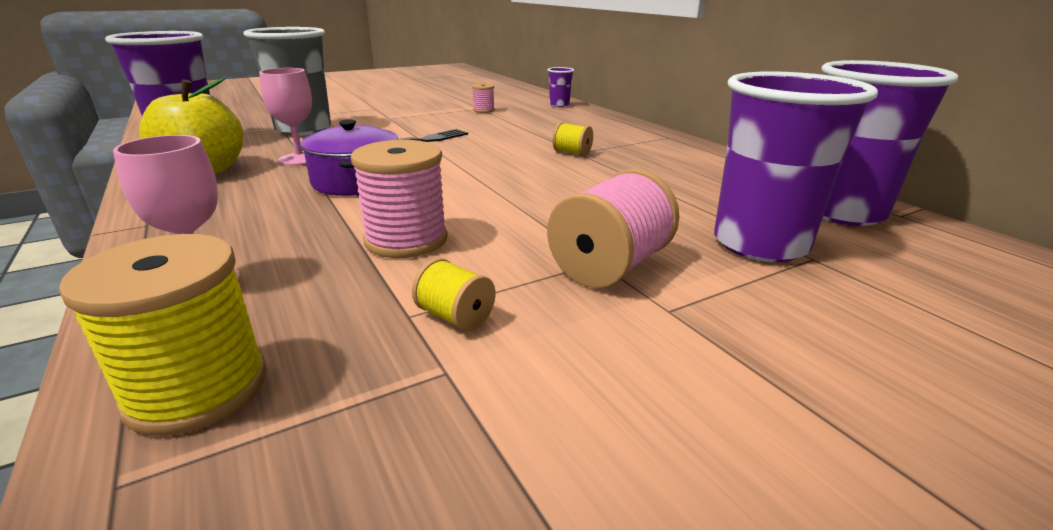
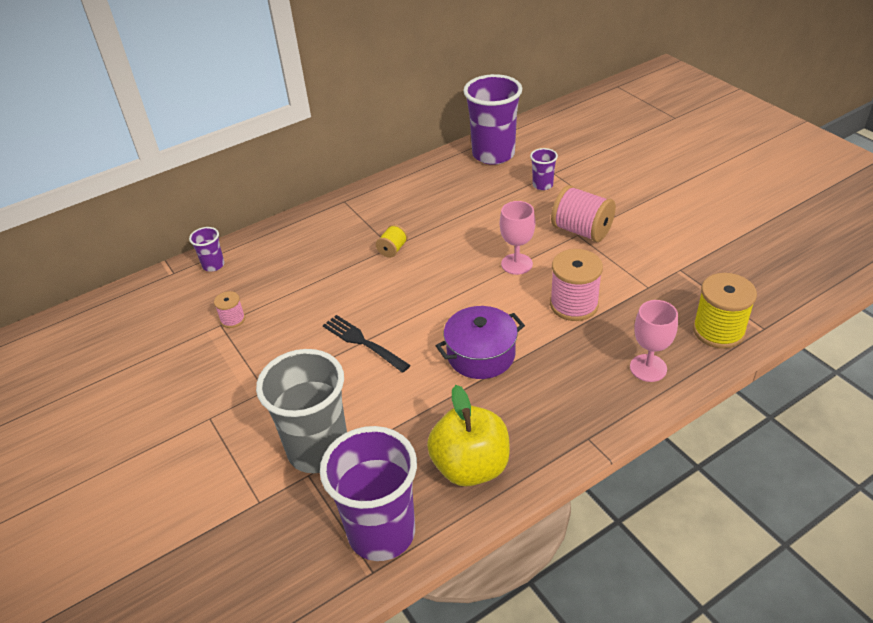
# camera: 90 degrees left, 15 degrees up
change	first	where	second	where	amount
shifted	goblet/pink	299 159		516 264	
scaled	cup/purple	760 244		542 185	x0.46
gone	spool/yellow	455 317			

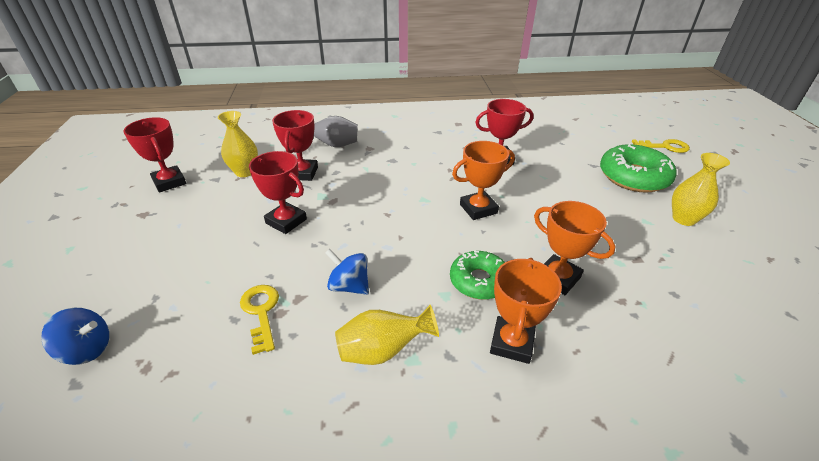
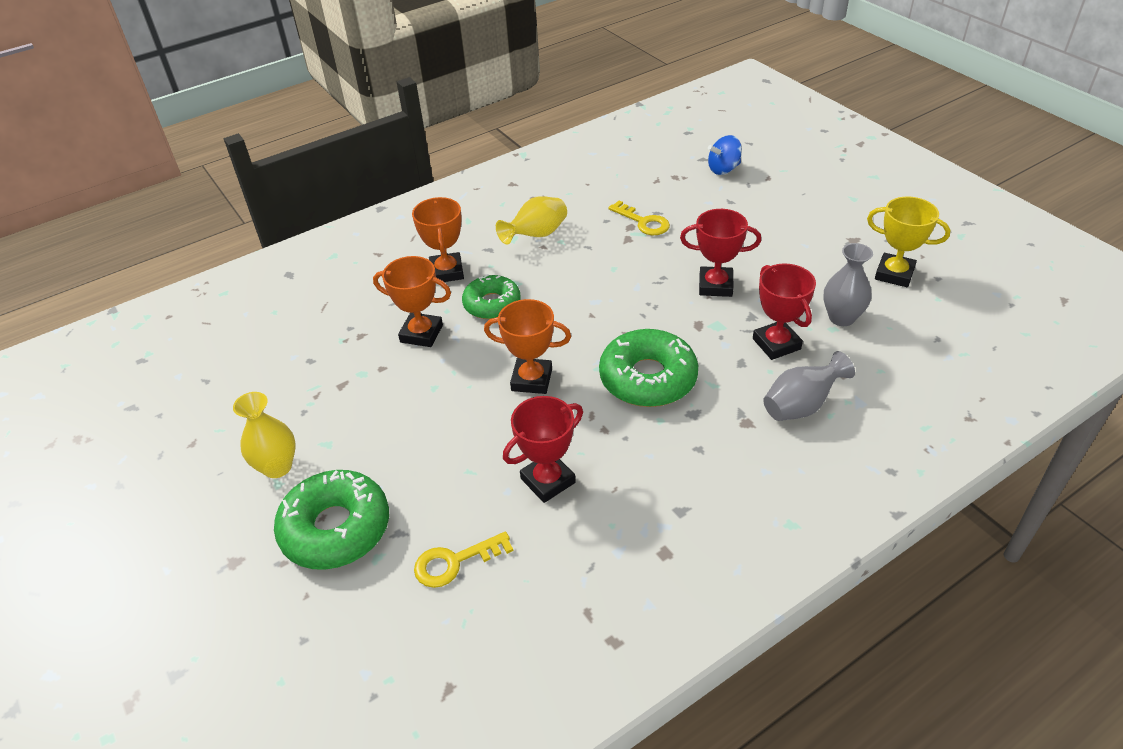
# camera: 155 degrees right, 5 degrees up
change	first	where	second	where	amount
repainted	vase/yellow	245 172	vase/grey	841 318	
repainted	trophy/red	169 182	trophy/yellow	894 274	
shifted	key/yellow	665 147		454 562	
rotated	trophy/orange	478 209		531 380	60 degrees clockwise
gone	spinning top/blue	349 286			
new			donut/green	648 378	

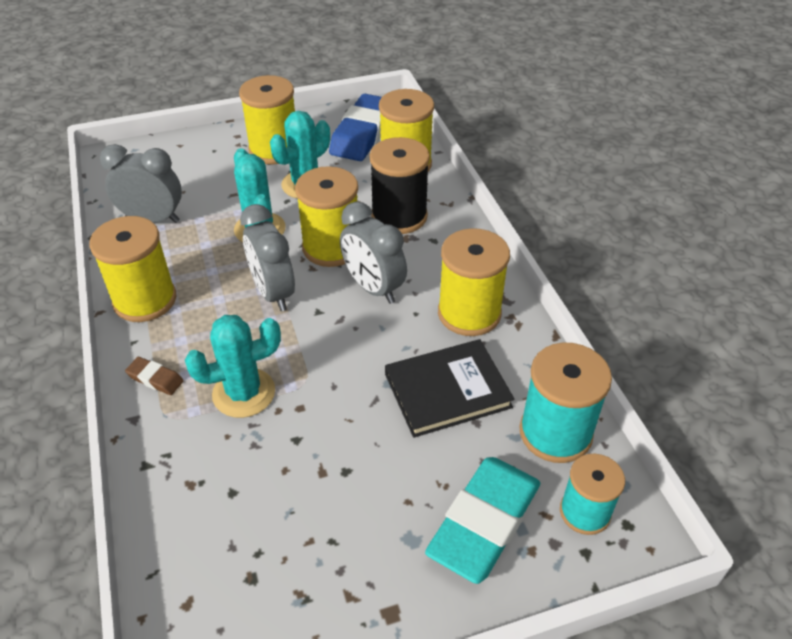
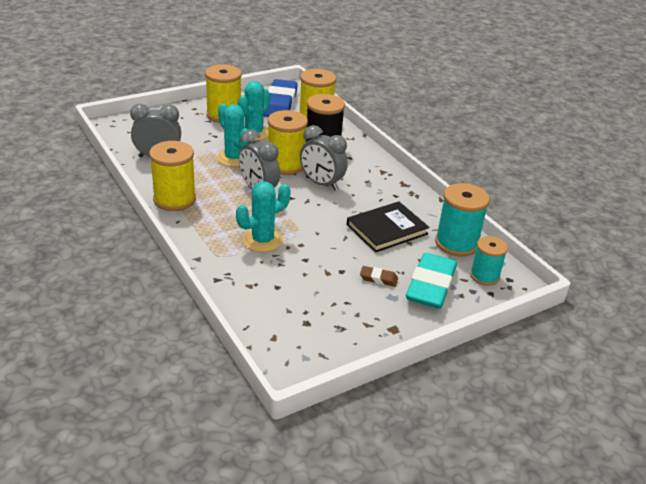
# camera: 15 degrees left, 10 degrees down
change	first	where	second	where	amount
gone	spool/yellow	469 313			
shifted	eraser/brown	155 379		378 278	

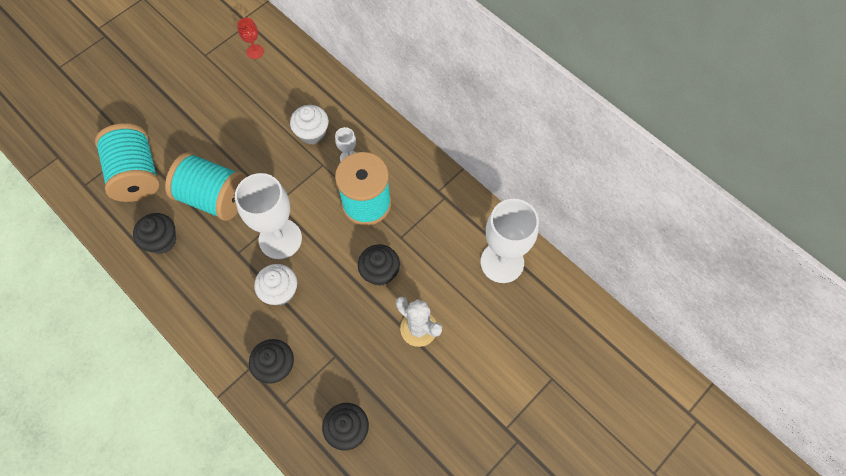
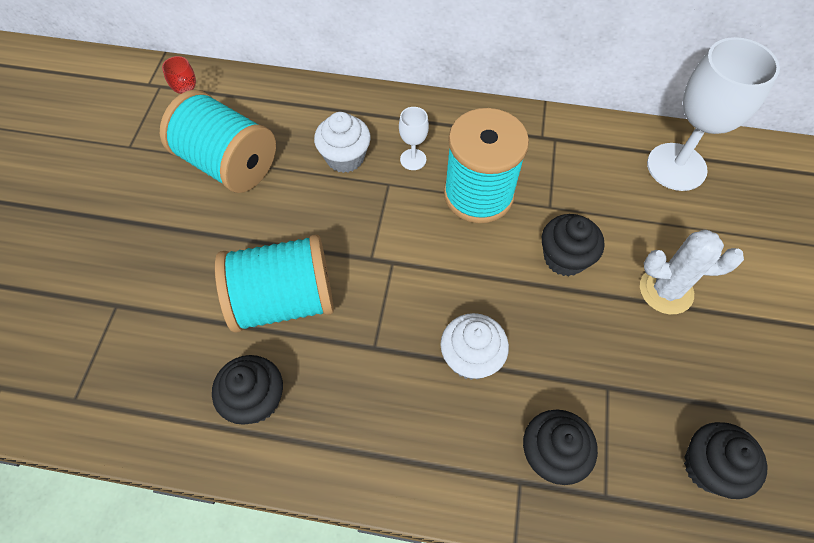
# camera: 35 degrees left, 5 degrees down
change	first	where	second	where	amount
shifted	spool/turquoise	136 175		228 164	
gone	goblet/white	280 239			

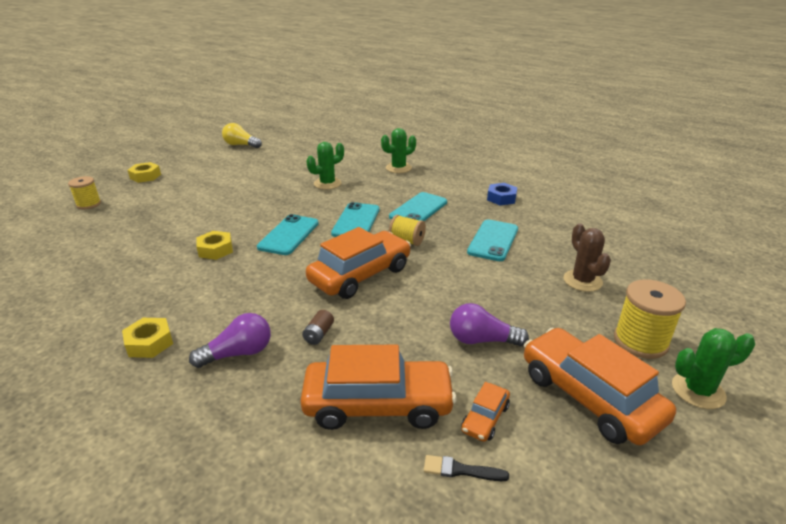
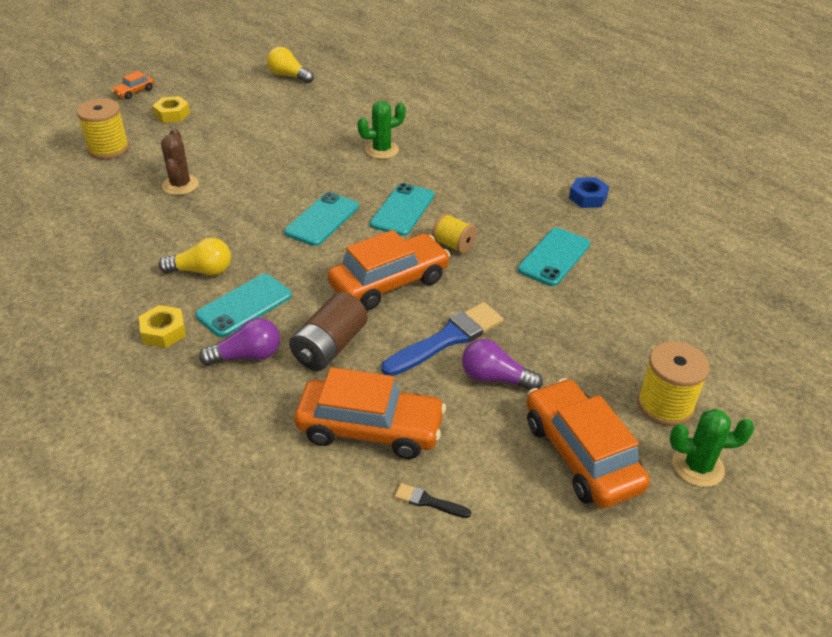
# camera: 10 degrees right, 10 degrees up
change	first	where	second	where	amount
gone	cactus/green	398 168			
scaled	spool/yellow	89 204		108 149	x1.54
shifted	phone/turquoise	418 209		244 305	
shifted	cactus/brown	582 281		180 185	
gone	nut/yellow	215 250			
scaled	battery/brown	319 334		329 347	x2.19
shifted	car/orange	485 418		134 92	
new			light bulb/yellow	202 271	
new			brush/blue	447 339	

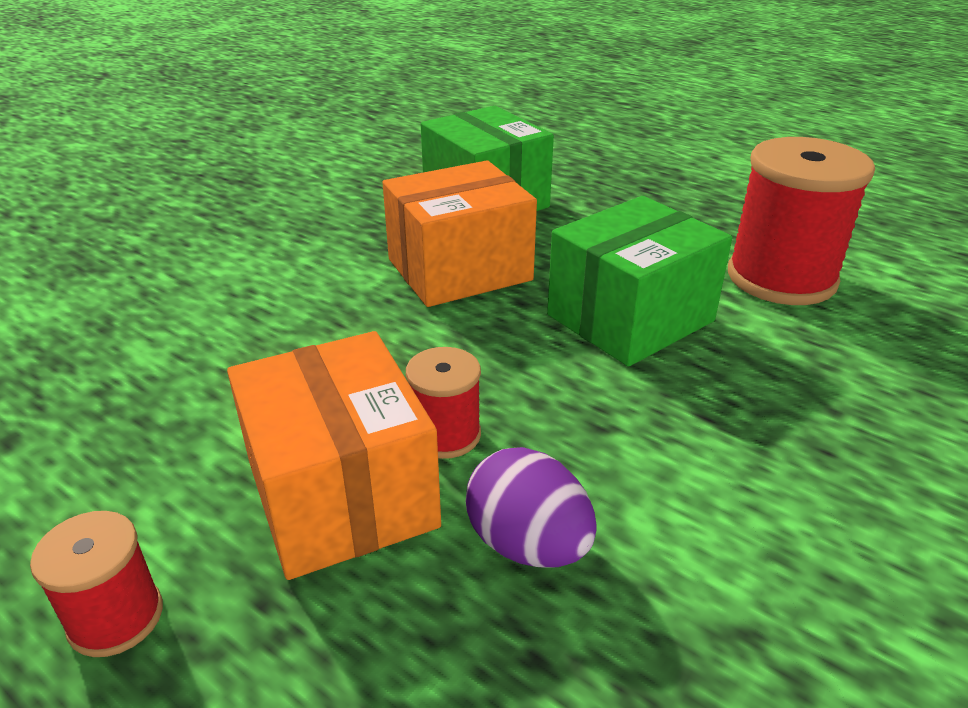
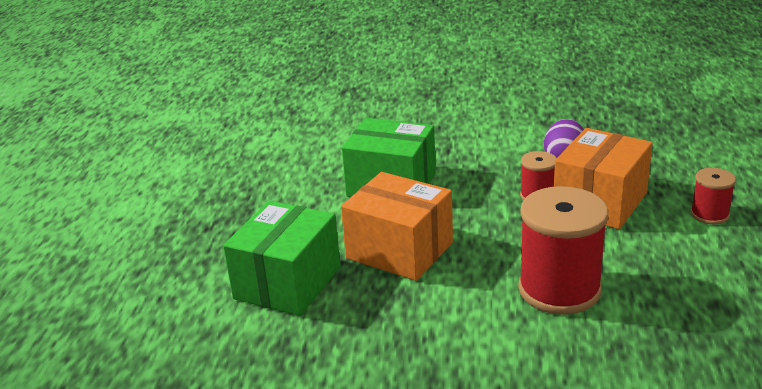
# camera: 120 degrees left, 5 degrees down
change	first	where	second	where	amount
shifted	spool/red	781 278		559 289	

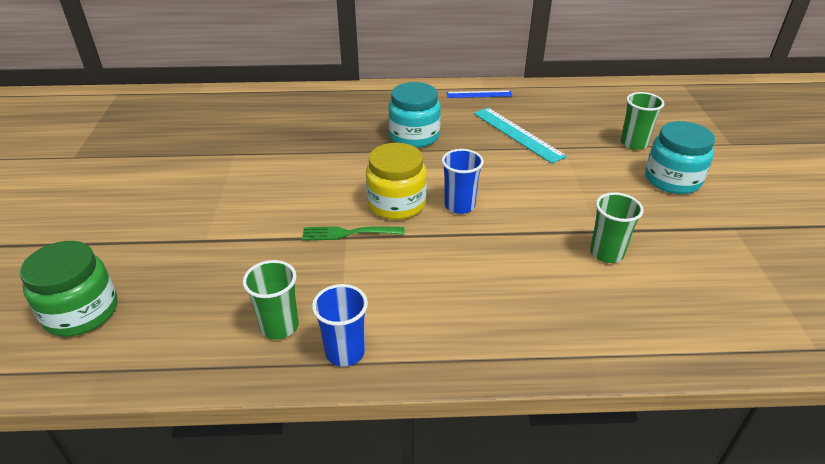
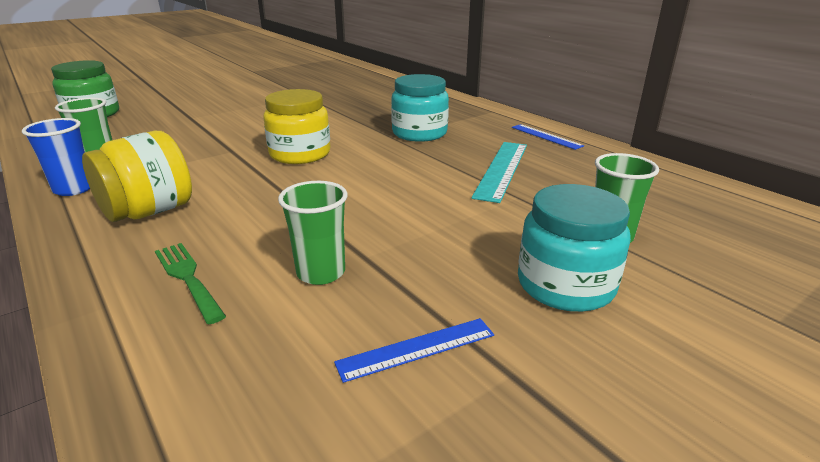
# camera: 55 degrees right, 10 degrees down
change	first	where	second	where	amount
gone	cup/blue	459 206			
shifted	fork/green	348 233		188 278	
new			jar/yellow	149 212	
new			ruler/blue	416 349	

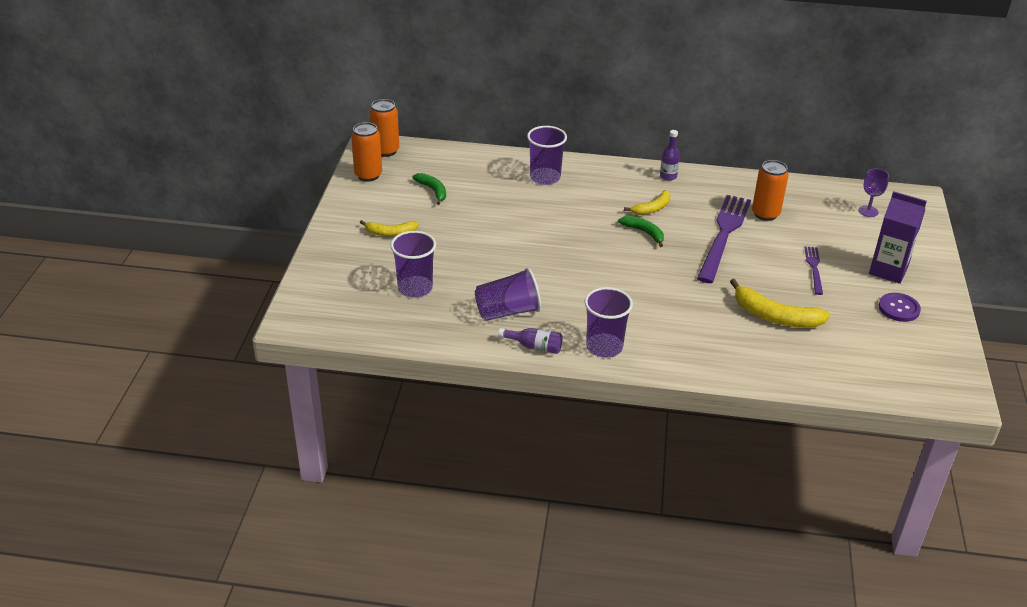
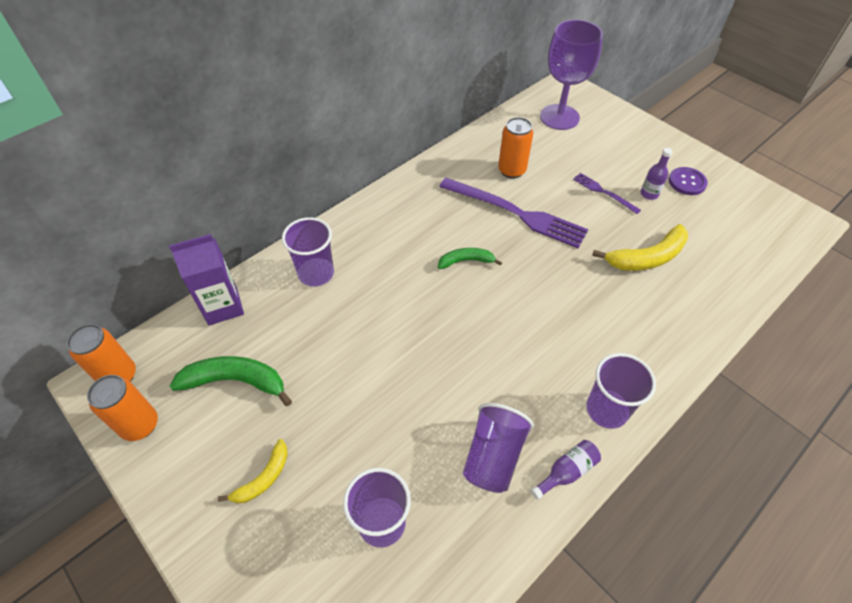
# camera: 50 degrees left, 15 degrees up
change	first	where	second	where	amount
shifted	bottle/purple	668 176		649 194	
scaled	goblet/purple	868 211		559 117	x2.20
scaled	banana/green	433 191		235 381	x1.65
gone	banana/yellow	652 208			
shifted	carton/purple	888 270		223 306	
rotated	fork/purple	724 235		516 213	150 degrees clockwise

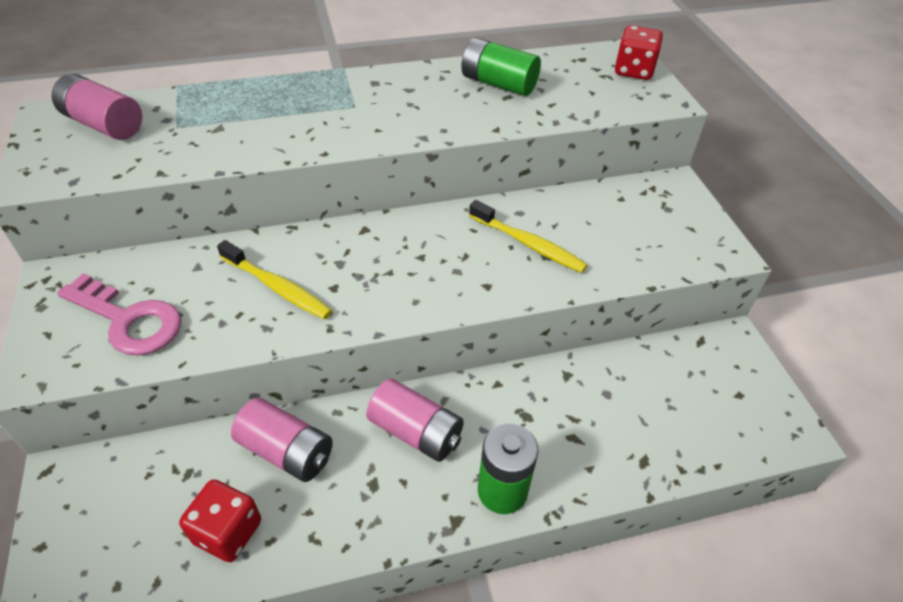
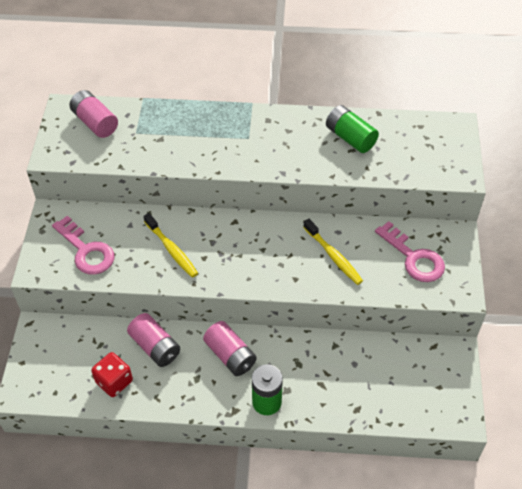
# camera: 20 degrees right, 5 degrees up
change	first	where	second	where	amount
gone	dice/red	633 71			
new			key/pink	414 258	

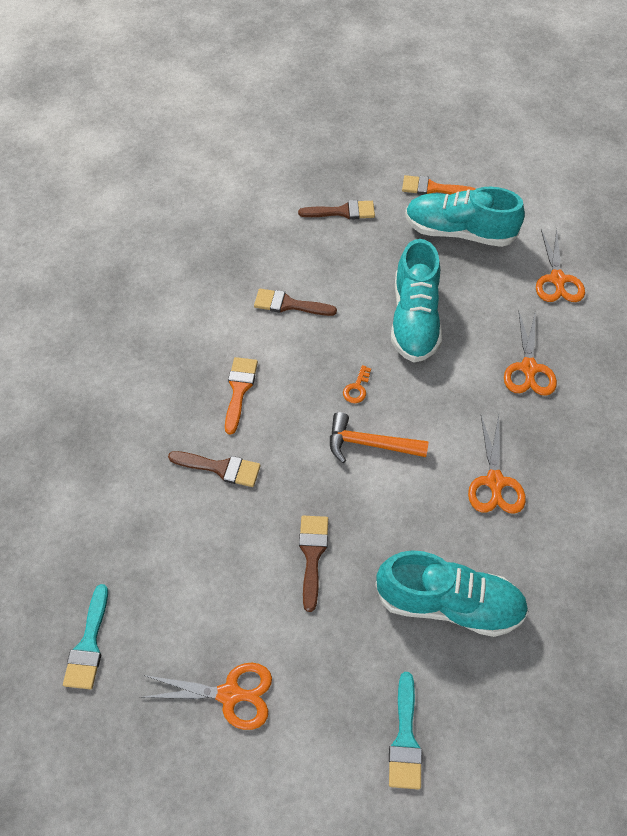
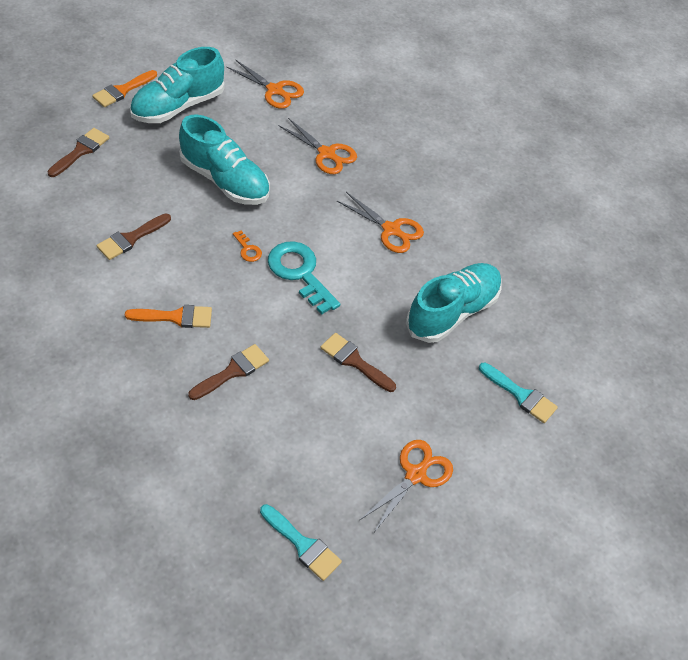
# camera: 60 degrees left, 5 degrees down
change	first	where	second	where	amount
rotated	brush/orange	239 390		175 317	135 degrees clockwise
swapped	hammer/orange	370 444	key/turquoise	300 273	

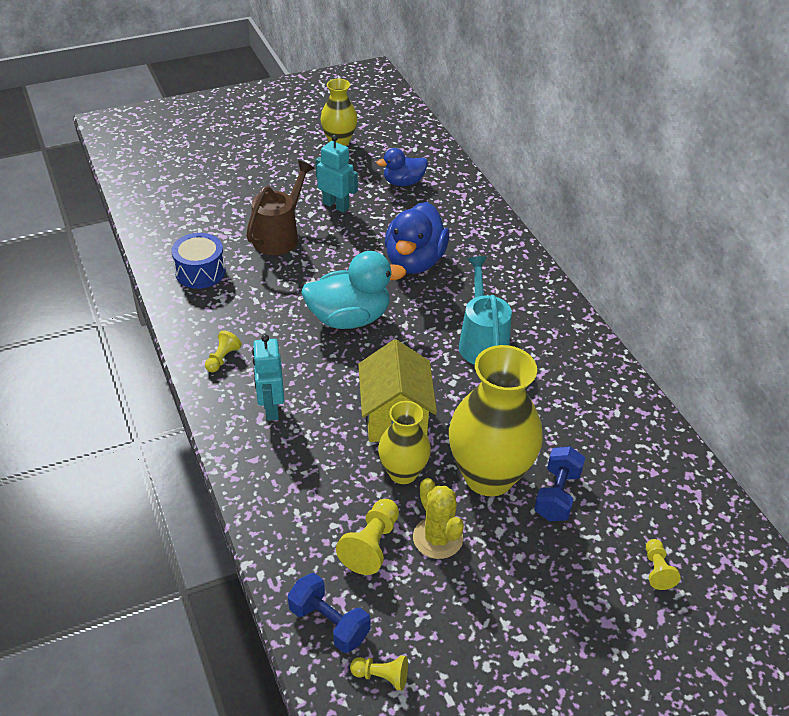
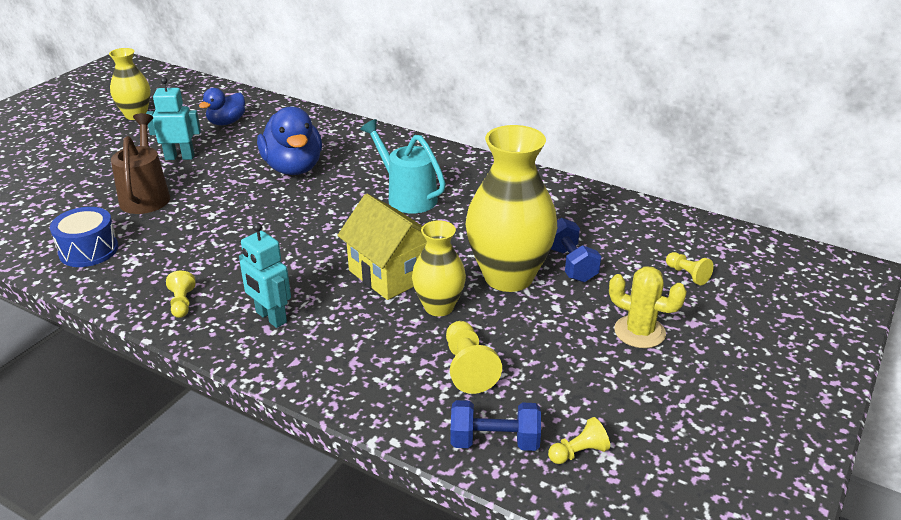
# camera: 35 degrees left, 10 degrees down
change	first	where	second	where	amount
gone	duck/turquoise	349 318			
shifted	cactus/yellow	437 538		639 332	

